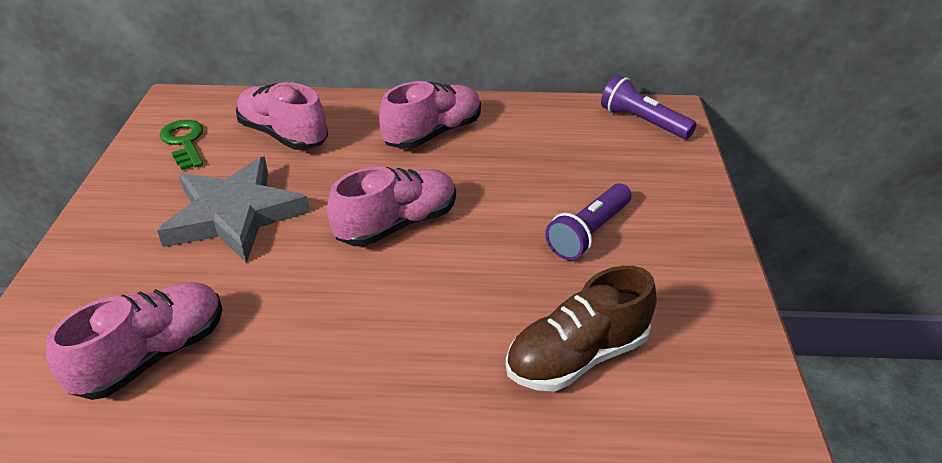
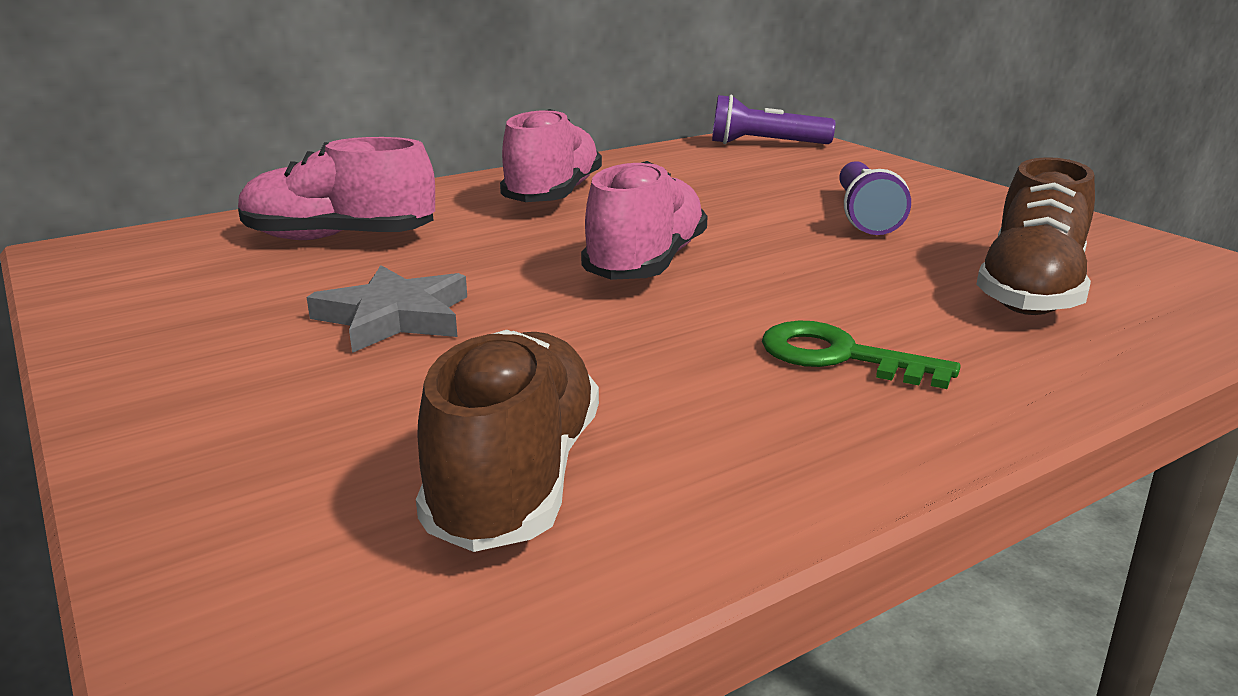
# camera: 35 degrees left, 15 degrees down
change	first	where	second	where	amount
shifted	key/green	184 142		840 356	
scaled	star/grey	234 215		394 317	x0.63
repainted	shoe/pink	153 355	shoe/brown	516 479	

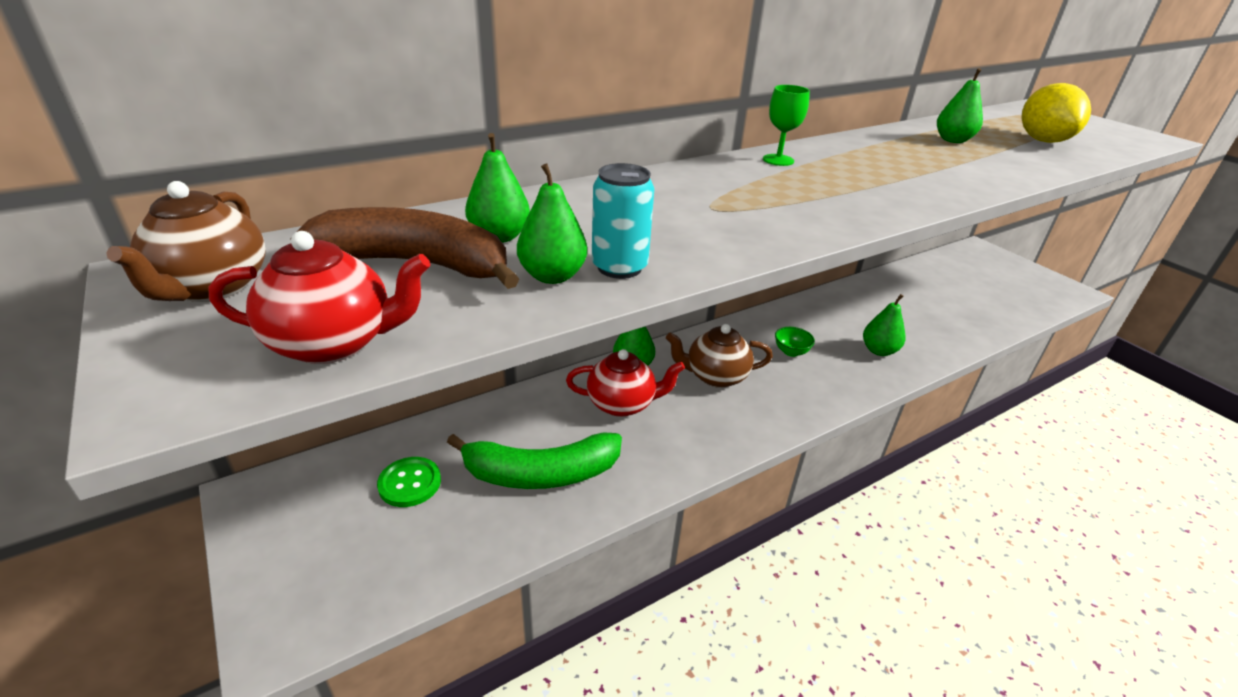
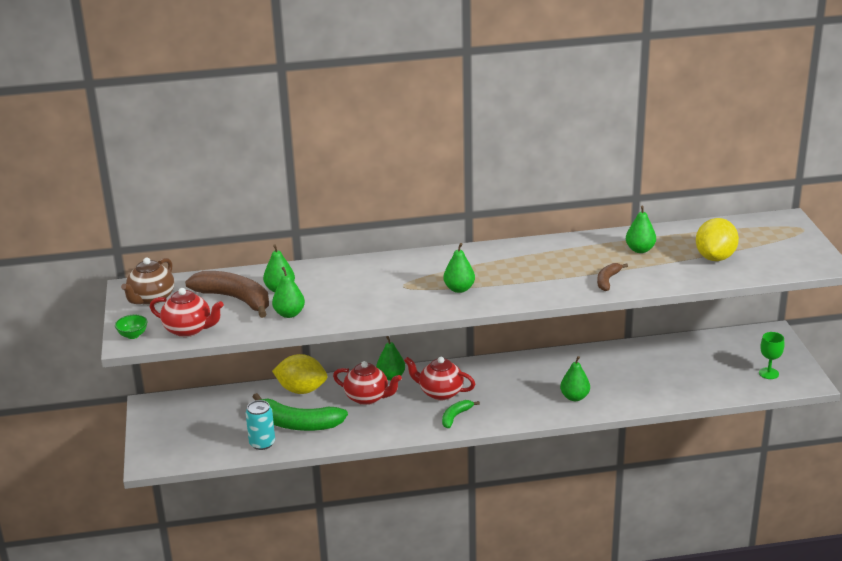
# camera: 25 degrees right, 5 degrees down
change	first	where	second	where	amount
shifted	goblet/green	778 160		768 373	
shifted	can/turquoise	619 267		262 443	
repainted	teapot/brown	715 376	teapot/red	440 393	
shifted	bowl/green	791 352		133 335	
gone	button/green	409 483			
new			pear/green	459 289	
new			banana/brown	607 280	
new			lemon/yellow	301 390	
new			banana/green	455 416	

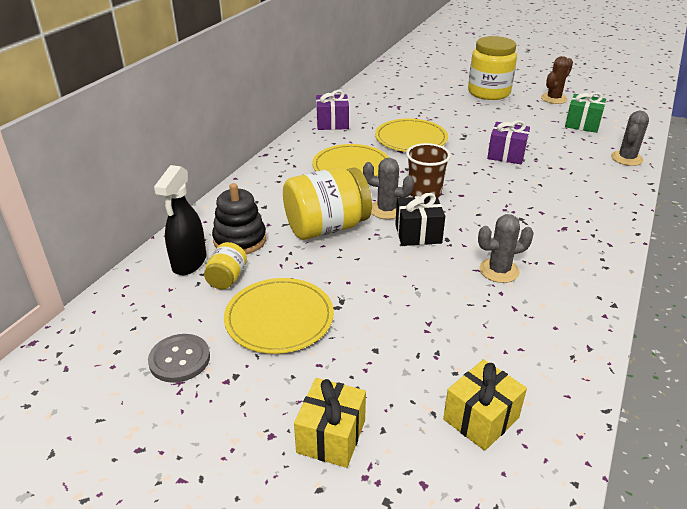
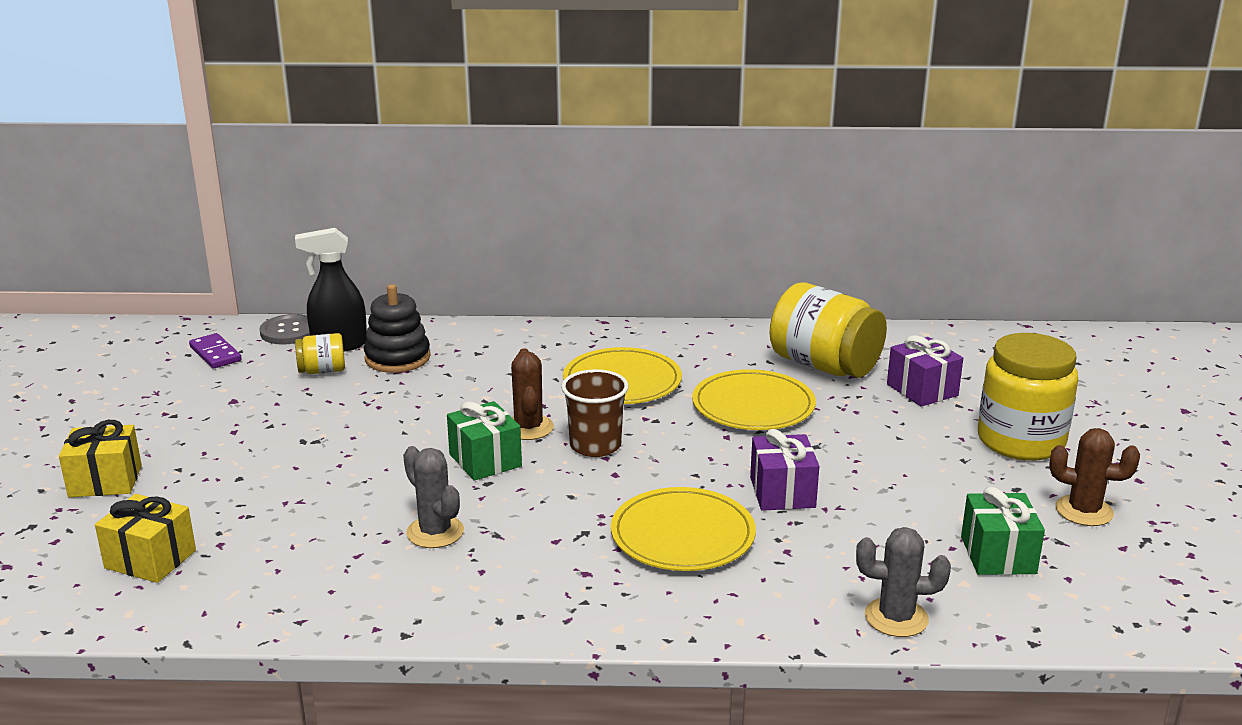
# camera: 65 degrees right, 10 degrees down
change	first	where	second	where	amount
shifted	gift/purple	332 123		922 390	
repainted	cactus/grey	386 210	cactus/brown	528 428	
shifted	jar/yellow	326 228		824 366	
repainted	gift/black	418 234	gift/green	485 460	
shifted	plate/yellow	279 318		682 535	
shifted	button/grey	179 359		289 331	
new			domino/purple	215 354	

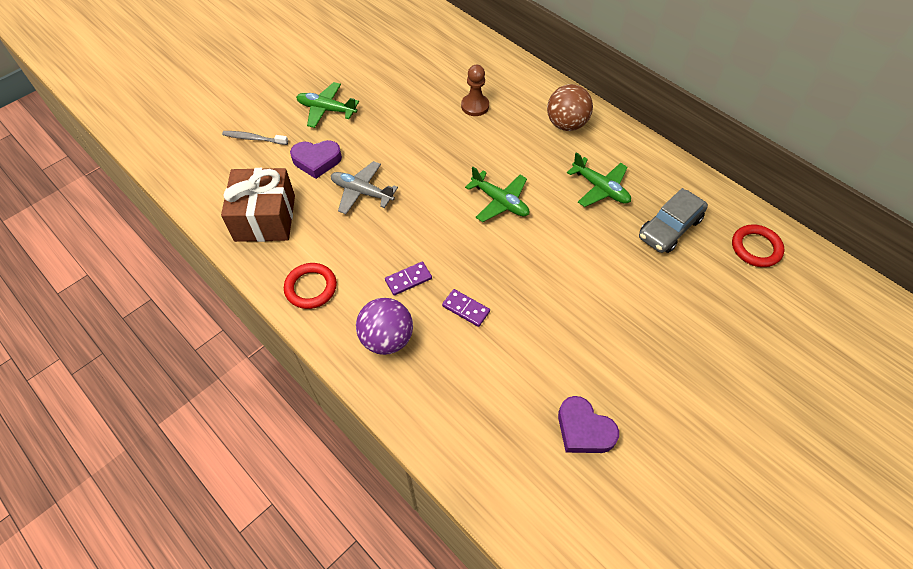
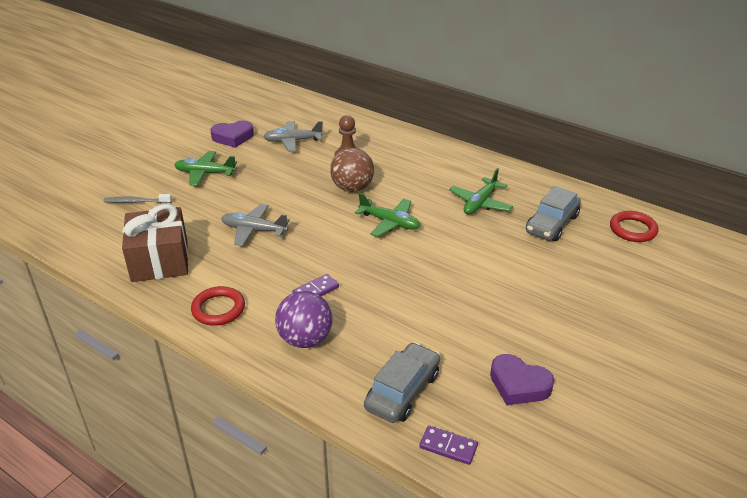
# camera: 10 degrees left, 20 degrees down
change	first	where	second	where	amount
shifted	ball/brown	566 124		352 188	
shifted	heart/purple	317 161		233 137	
rotated	plane/green	600 188		480 203	90 degrees clockwise
shifted	domino/purple	465 309		448 447	
new			plane/grey	293 141	
new			car/grey	403 391	

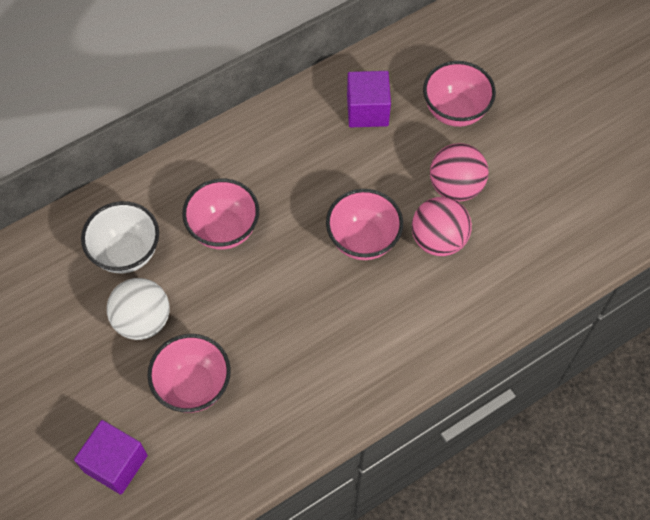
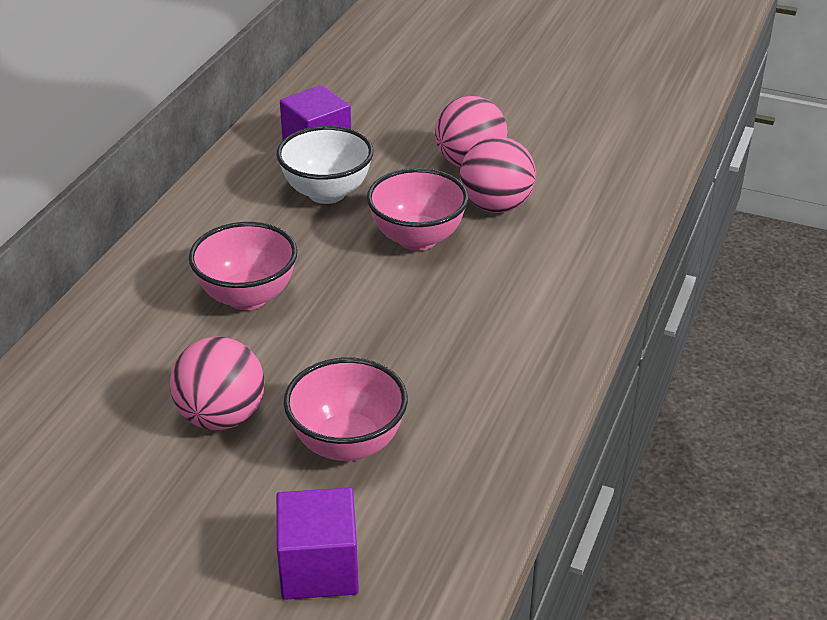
# camera: 35 degrees left, 25 degrees down
change	first	where	second	where	amount
gone	bowl/pink	455 111			
shifted	bowl/white	127 253		327 193	
repainted	ball/white	143 320	ball/pink	221 417	

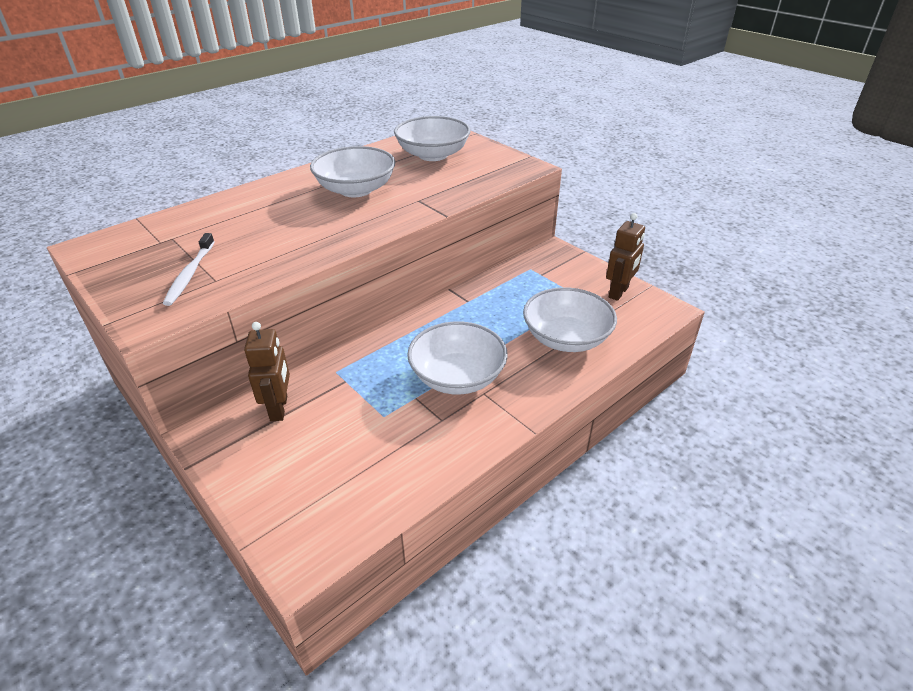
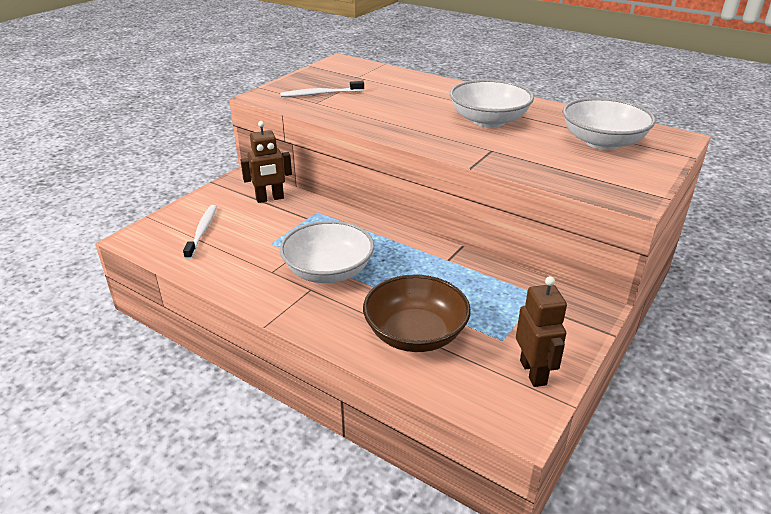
# camera: 75 degrees right, 5 degrees down
change	first	where	second	where	amount
rotated	robot/brown	618 292		533 372	120 degrees counterclockwise
repainted	bowl/white	566 338	bowl/brown	415 334	
new			toothbrush/white	202 231	

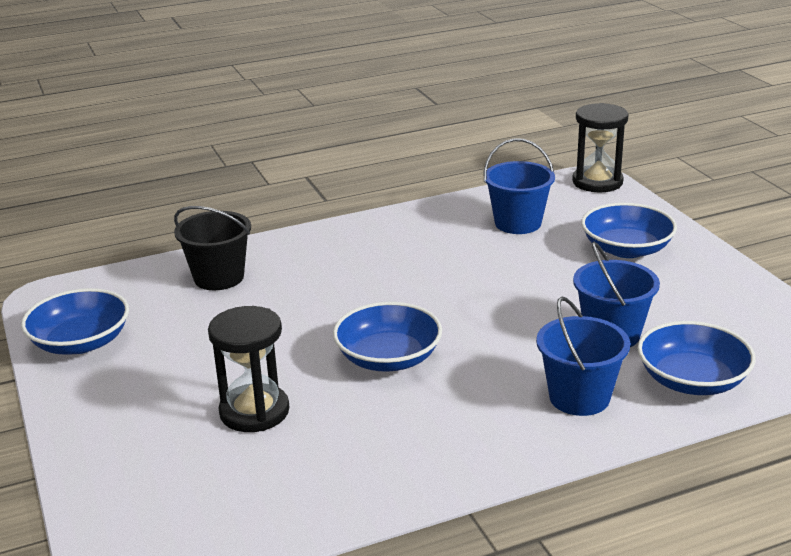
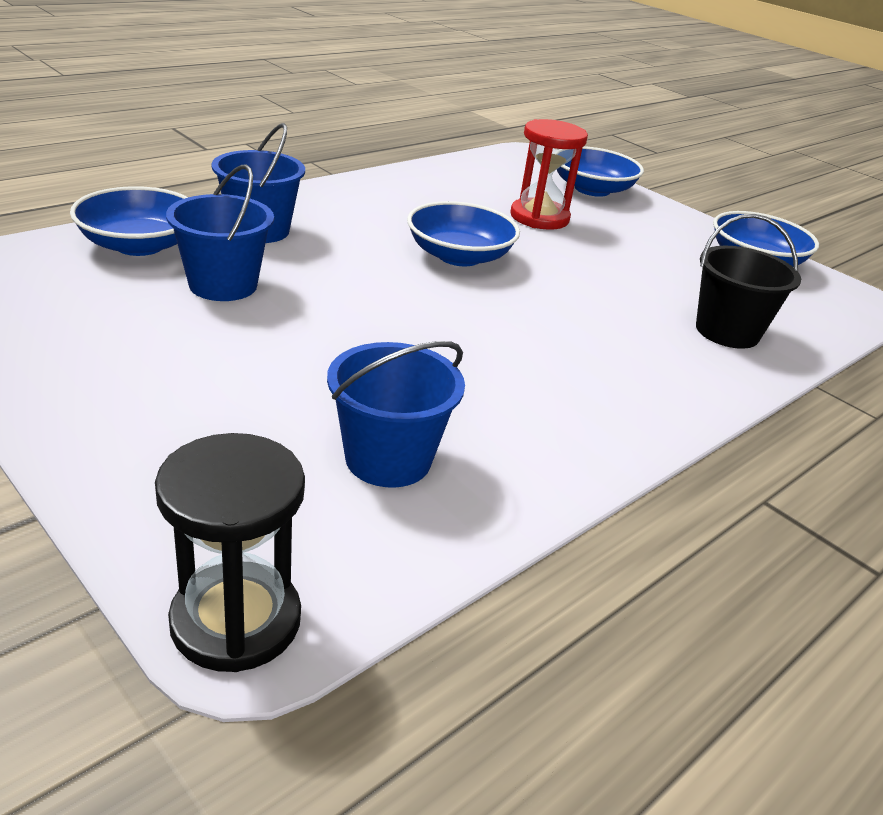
# camera: 155 degrees right, 5 degrees up
change	first	where	second	where	amount
shifted	bowl/blue	626 249		592 189	
repainted	hourglass/black	254 411	hourglass/red	539 217	

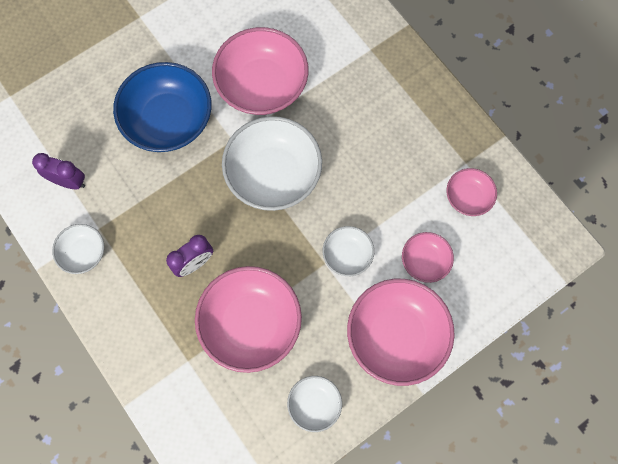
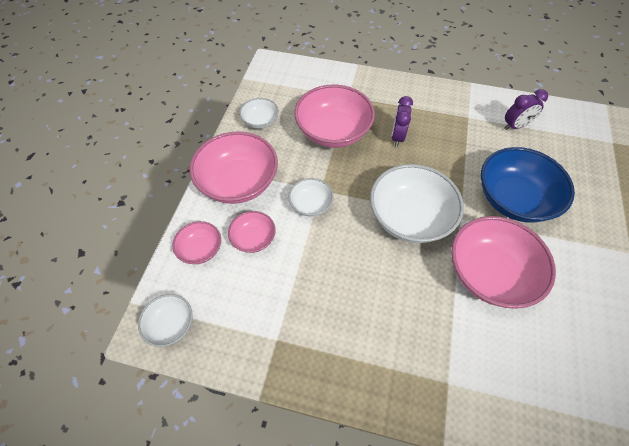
# camera: 140 degrees right, 15 degrees down
change	first	where	second	where	amount
shifted	bowl/pink	468 197		200 249	
shifted	bowl/white	83 253		171 325	

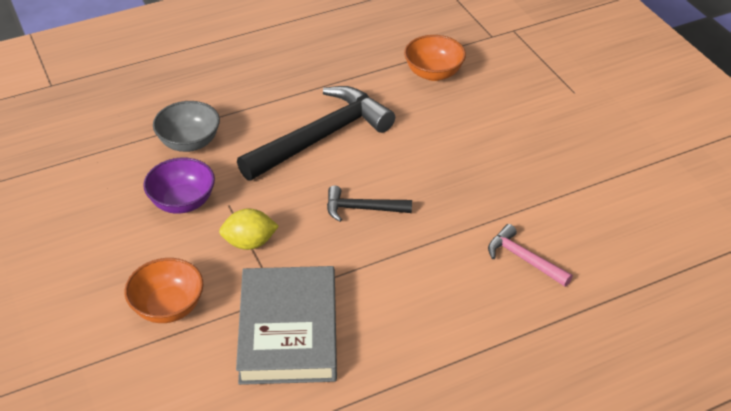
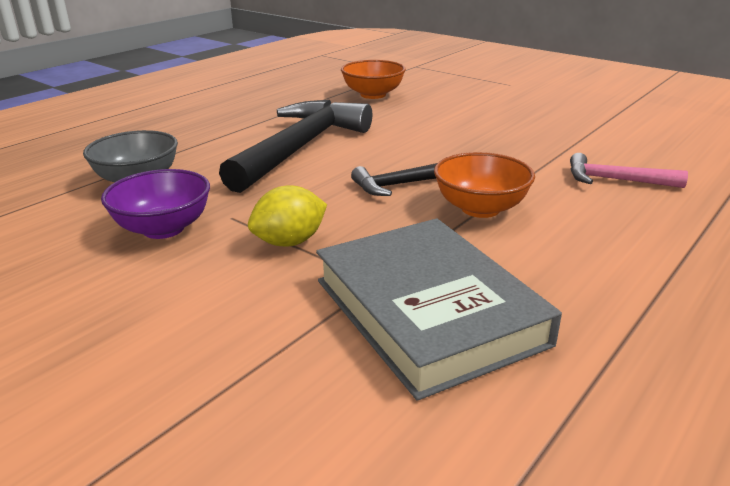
# camera: 25 degrees left, 15 degrees down
change	first	where	second	where	amount
shifted	bowl/orange	168 307		480 208	

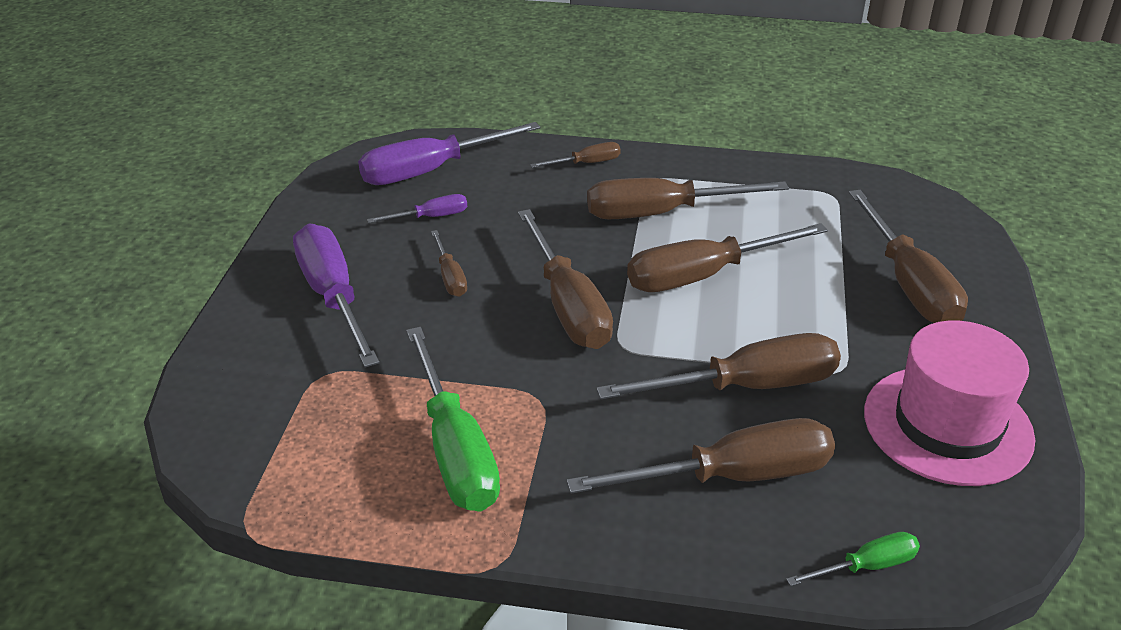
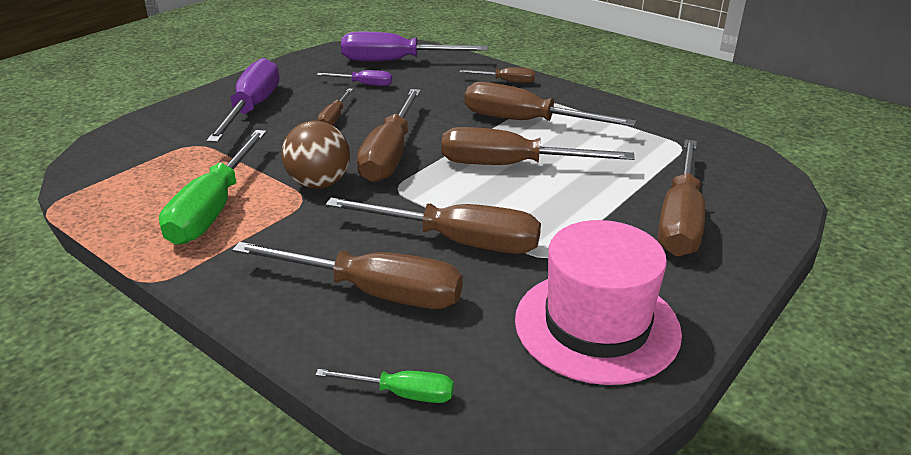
# camera: 30 degrees right, 5 degrees down
change	first	where	second	where	amount
new			ball/brown	319 183	

